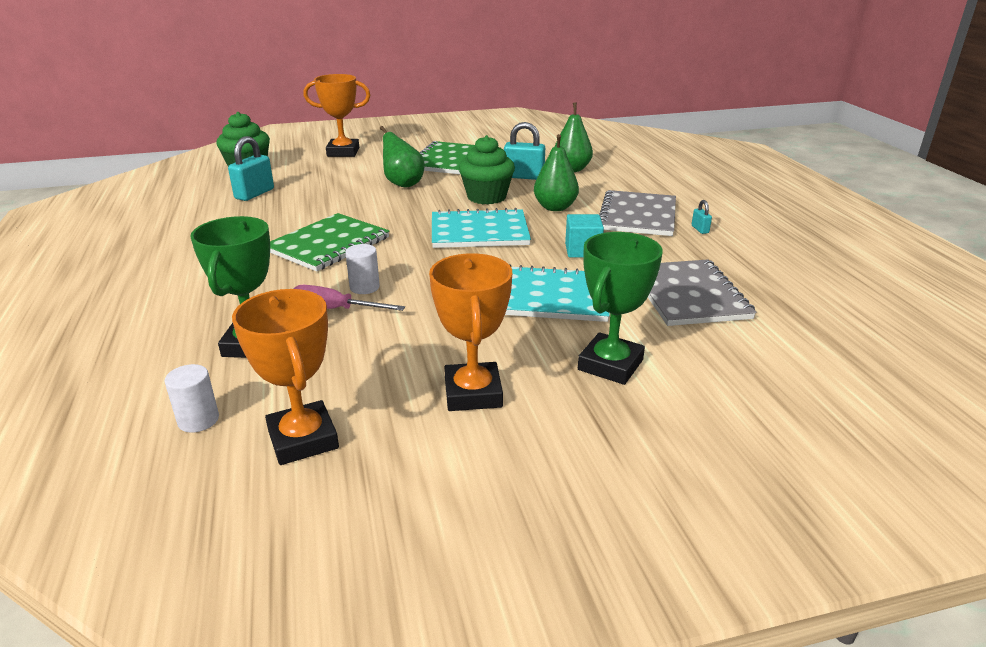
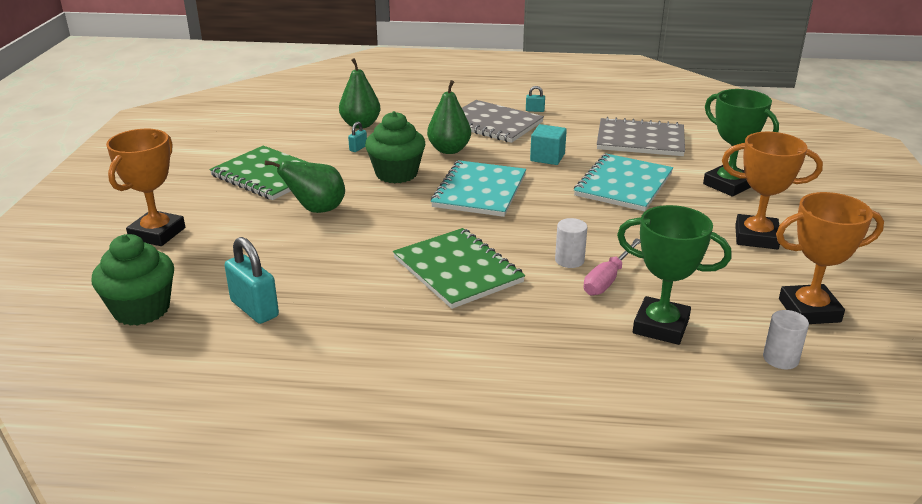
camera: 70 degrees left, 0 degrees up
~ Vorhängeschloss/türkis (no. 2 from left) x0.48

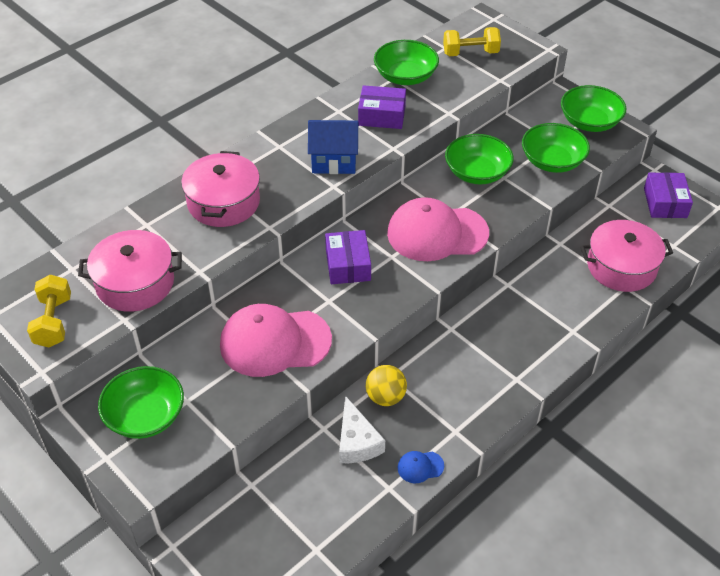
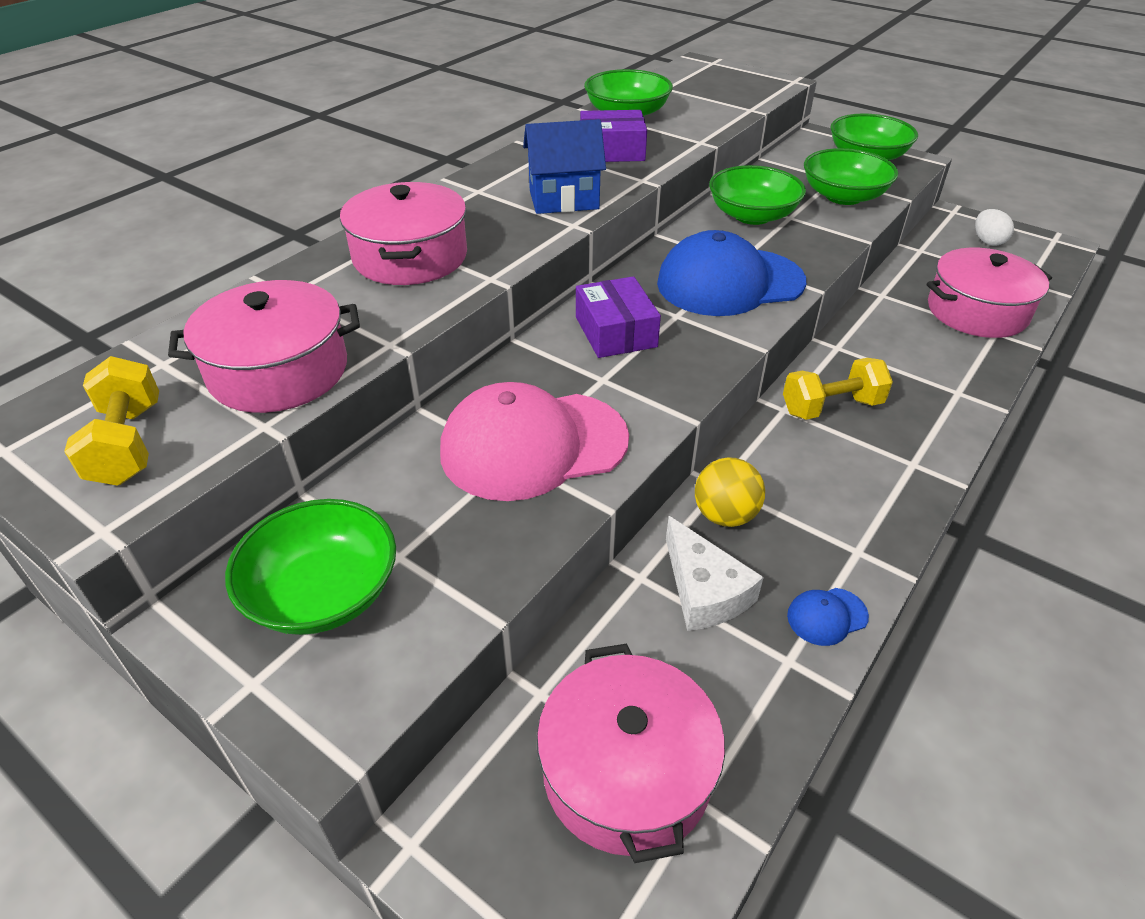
camera: 10 degrees left, 5 degrees down
+ Kochtopf/rosa (no. 3 from left)
~ Kappe/rosa (no. 2 from left) to Kappe/blau (no. 1 from left)
~ Hantel/gelb (no. 2 from left)
~ Schachtel/lila (no. 3 from left) to Ei/weiß

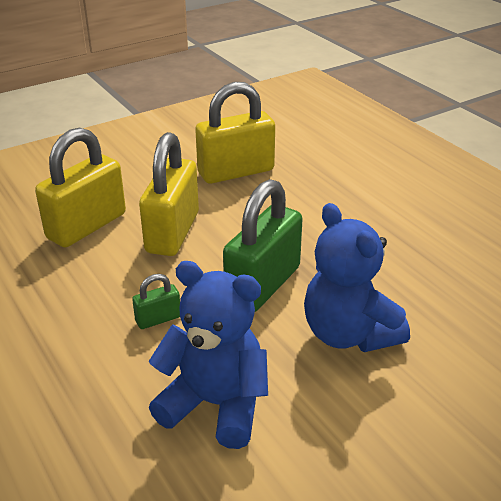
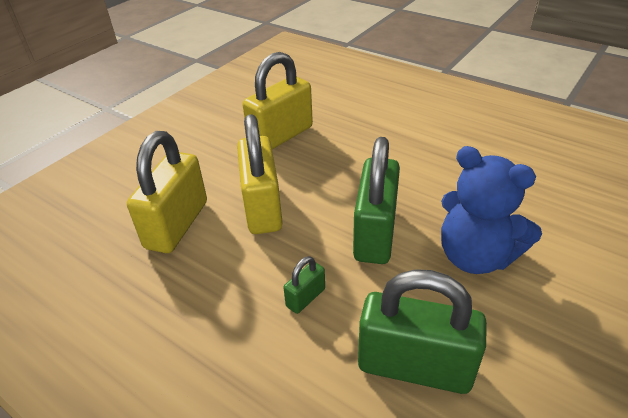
camera: 20 degrees left, 5 degrees up
~ Teddybär/blau (no. 1 from left) to Vorhängeschloss/grün (no. 3 from left)

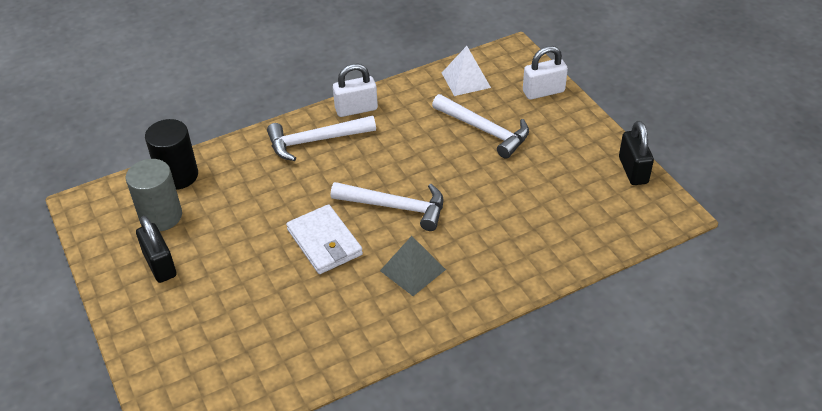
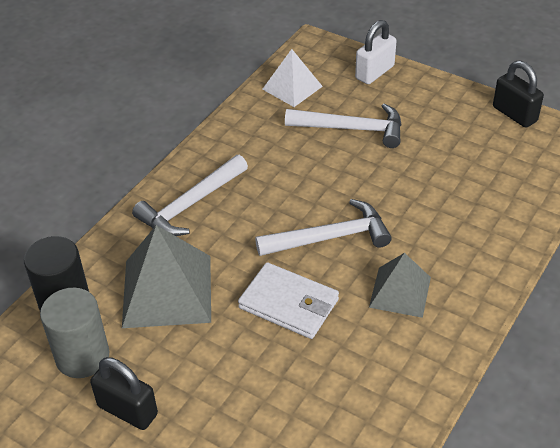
camera: 30 degrees left, 0 degrees up
+ Pyramide/grau (no. 1 from left)
- Vorhängeschloss/weiß (no. 1 from left)

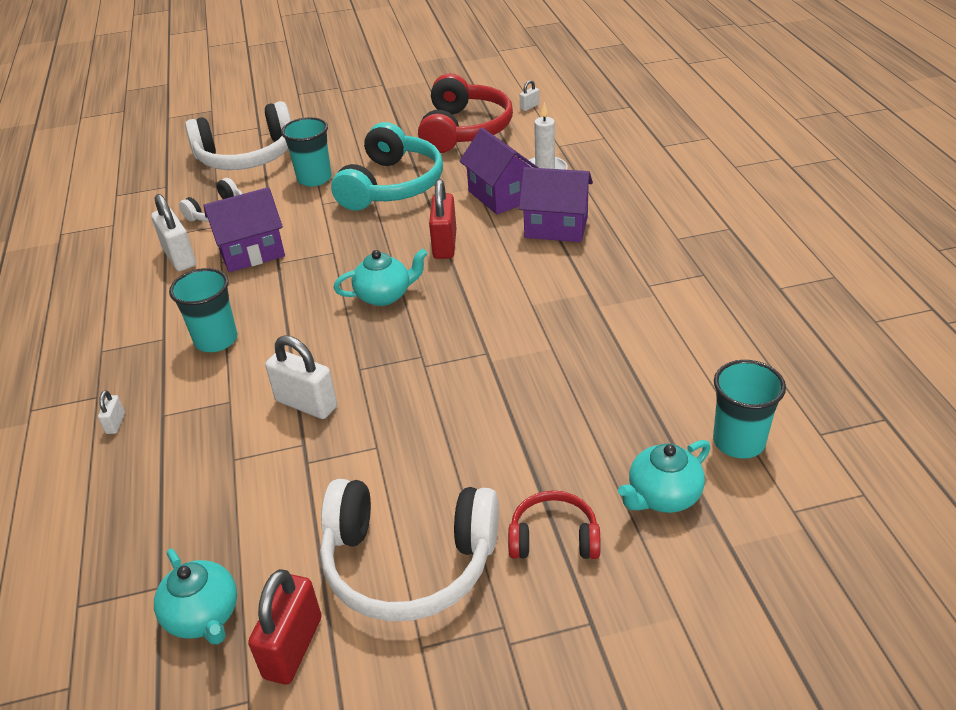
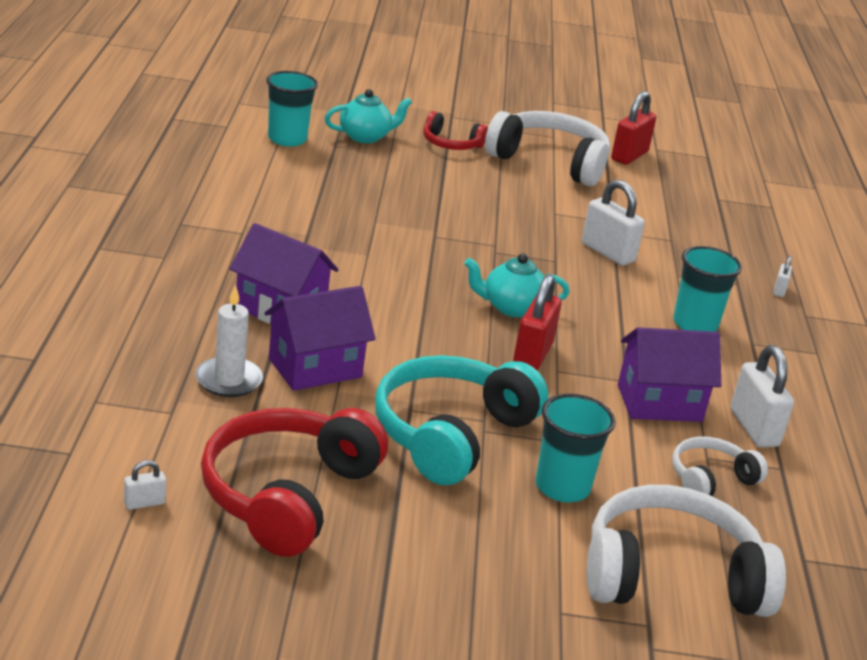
camera: 170 degrees left, 10 degrees down
~ Haus/lila (no. 2 from left) 75 degrees clockwise
~ Vorhängeschloss/rot (no. 2 from left in the first image) to Vorhängeschloss/rot (no. 1 from left)
- Teekanne/türkis (no. 1 from left)

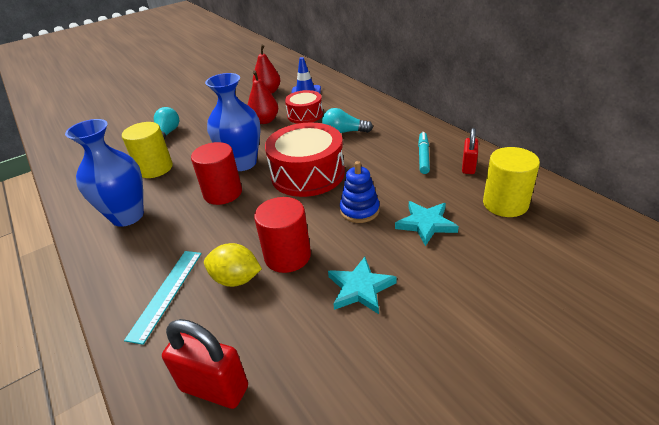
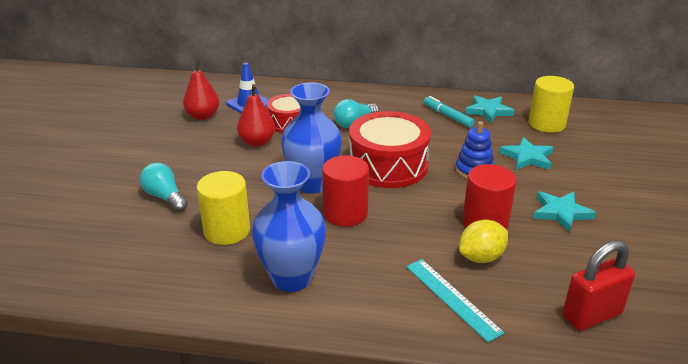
camera: 50 degrees left, 5 degrees down
~ Vorhängeschloss/rot (no. 2 from left) to Stern/türkis (no. 1 from left)

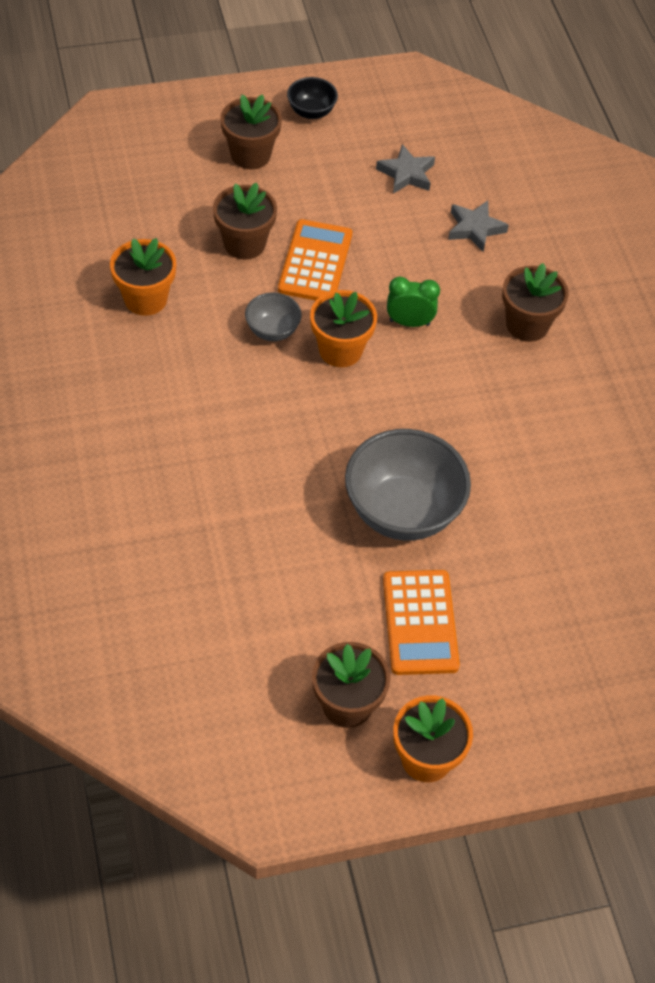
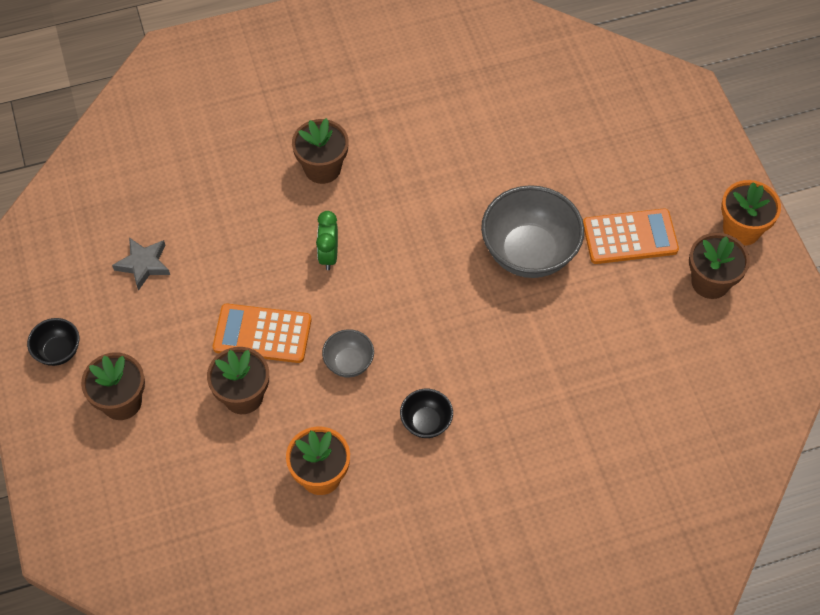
camera: 90 degrees left, 5 degrees up
+ Schüssel/schwarz (no. 2 from left)
- Blumentopf/orange (no. 2 from left)
- Stern/grau (no. 2 from left)

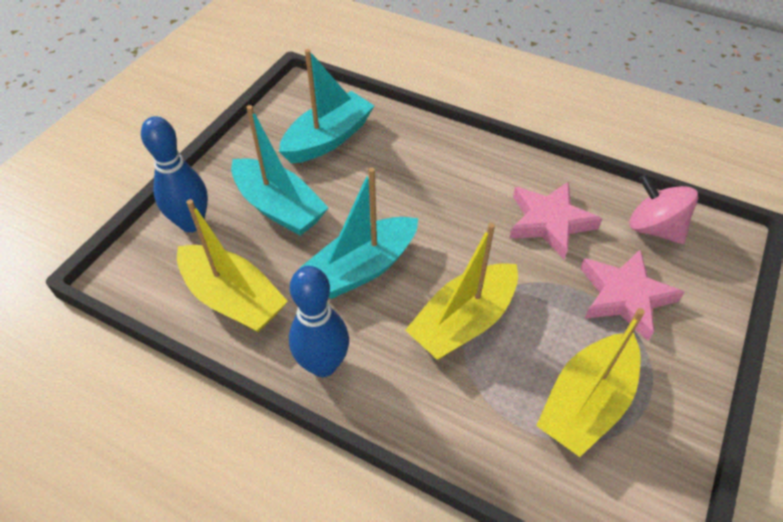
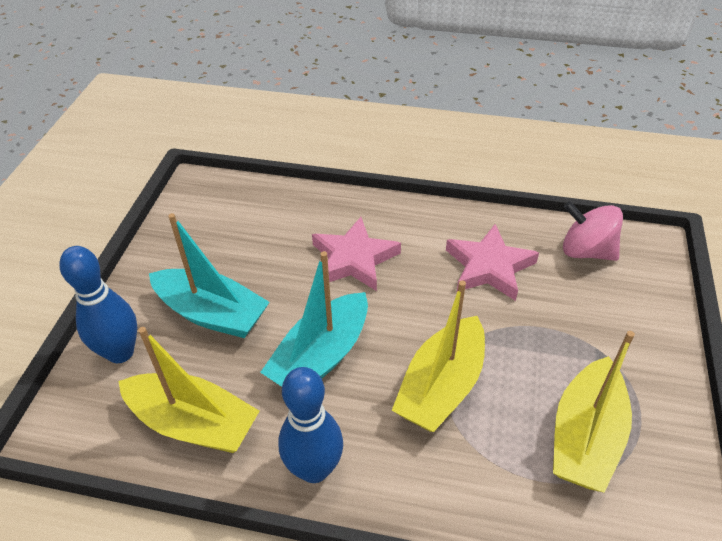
camera: 15 degrees left, 5 degrees down
~ Stern/rosa (no. 2 from left in the first image) to Stern/rosa (no. 1 from left)
- Boot/türkis (no. 2 from left)

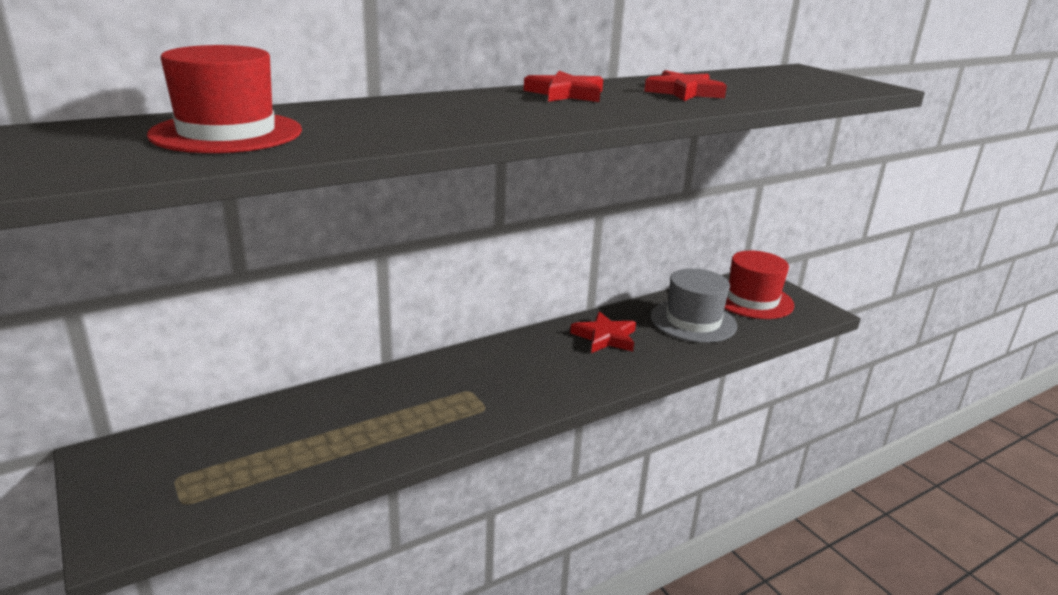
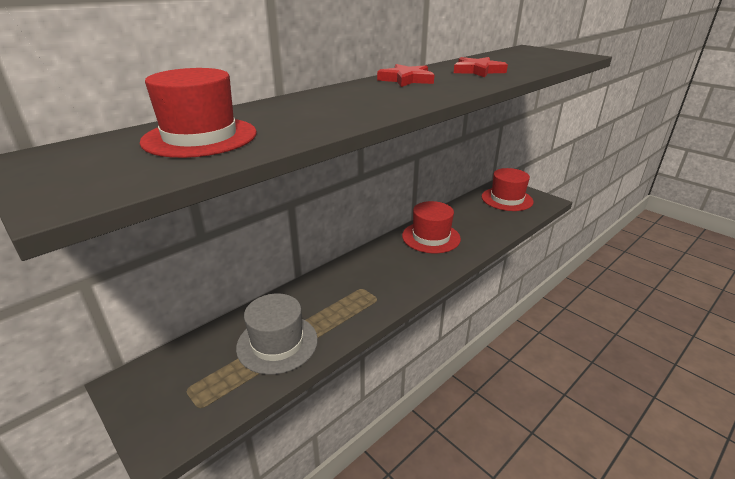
camera: 10 degrees left, 5 degrees up
~ Hut/grau
~ Stern/rot (no. 2 from left) to Hut/rot (no. 2 from left)

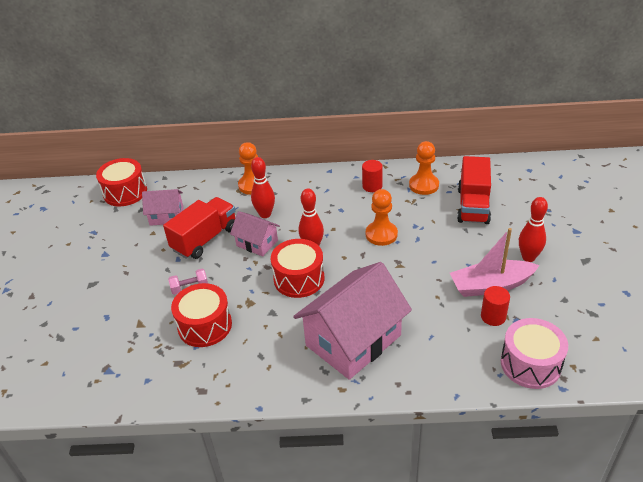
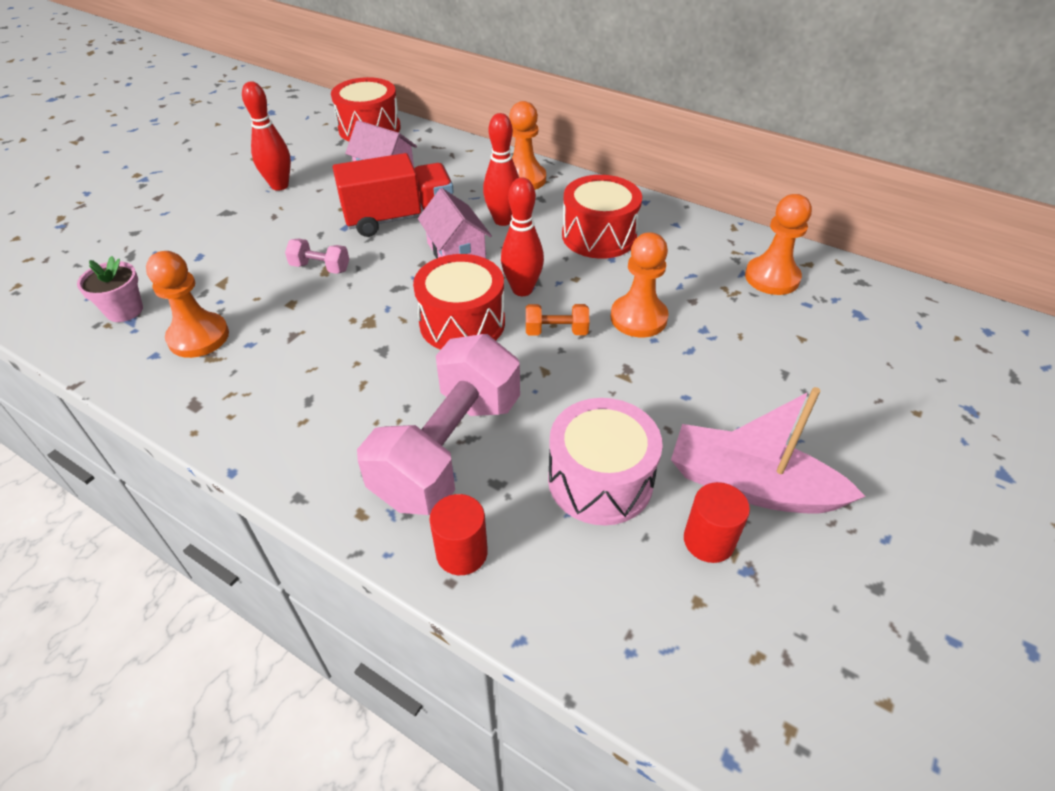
camera: 30 degrees right, 5 degrees up
+ Blumentopf/rosa
+ Bauer/orange (no. 1 from left)
~ Bowlingkegel/rot (no. 3 from left in the first image) to Bowlingkegel/rot (no. 1 from left)
~ Haus/rosa (no. 3 from left) to Hantel/rosa (no. 2 from left)
~ Vollzylinder/rot (no. 1 from left)
+ Hantel/orange
~ Trommel/rosa
~ Trommel/rot (no. 2 from left in the first image) to Trommel/rot (no. 3 from left)
- Lastwagen/rot (no. 2 from left)

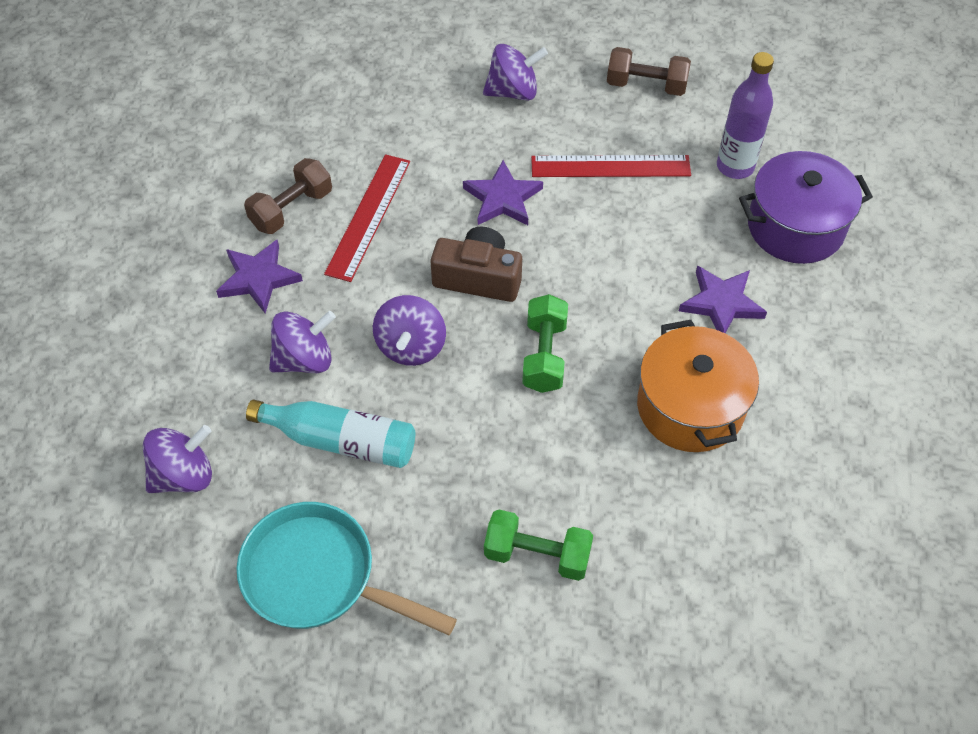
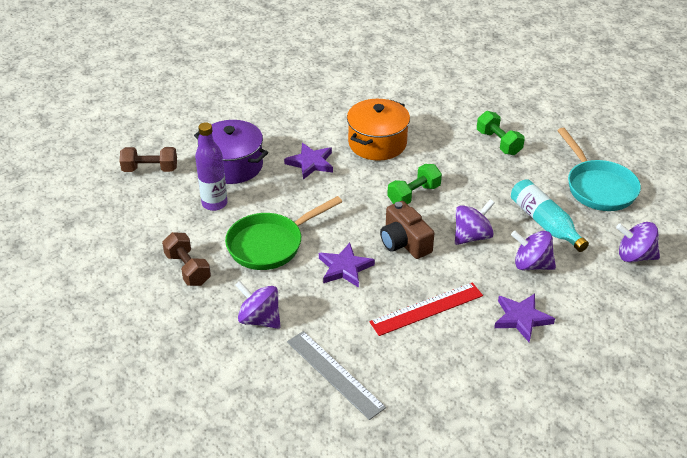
camera: 135 degrees left, 15 degrees down
~ Hantel/braun (no. 1 from left)
~ Lineal/rot (no. 2 from left) to Pfanne/grün
+ Lineal/grau

